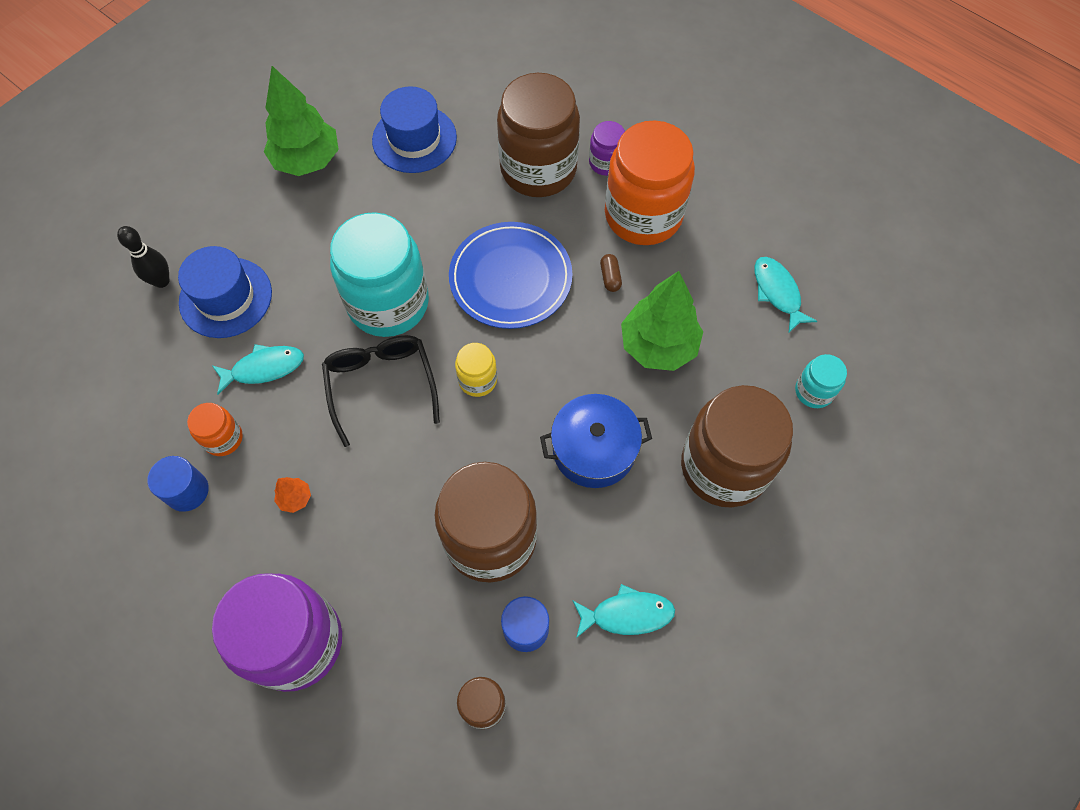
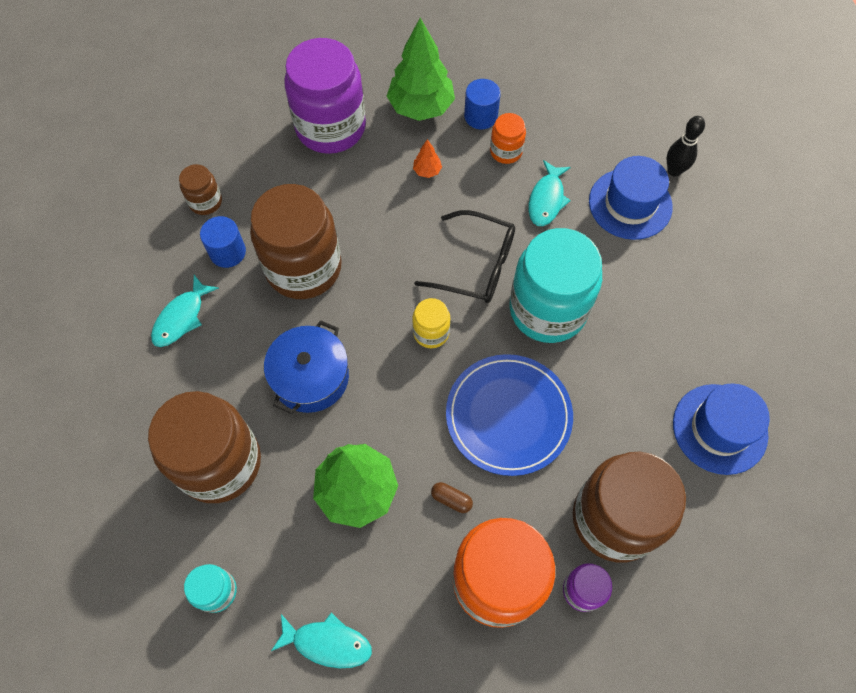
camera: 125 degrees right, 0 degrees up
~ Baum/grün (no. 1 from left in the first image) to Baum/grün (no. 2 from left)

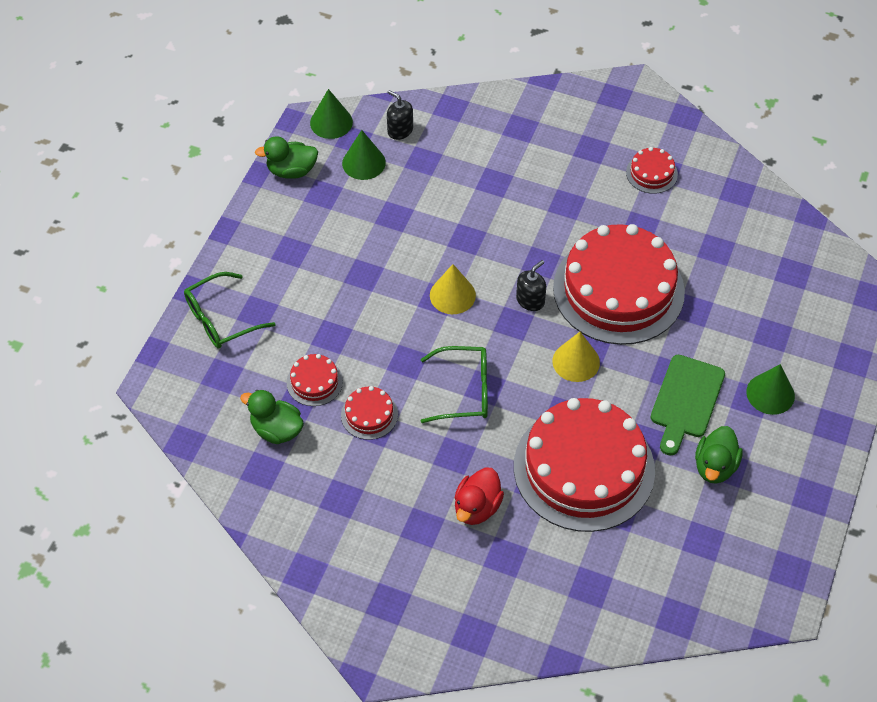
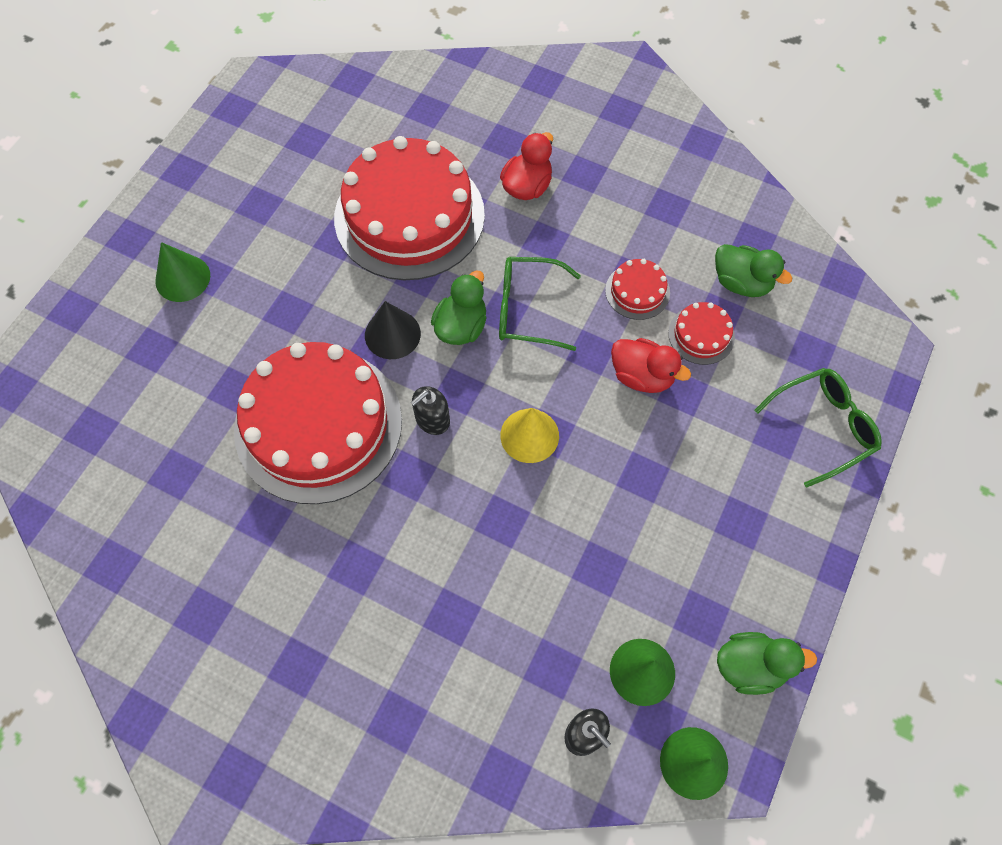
camera: 175 degrees left, 10 degrees up
~ Kegel/gelb (no. 2 from left) to Kegel/schwarz
~ Ente/grün (no. 3 from left in the first image) to Ente/grün (no. 1 from left)
+ Ente/rot (no. 2 from left)
- Kuchen/rot (no. 5 from left)
- Schneidebrett/grün

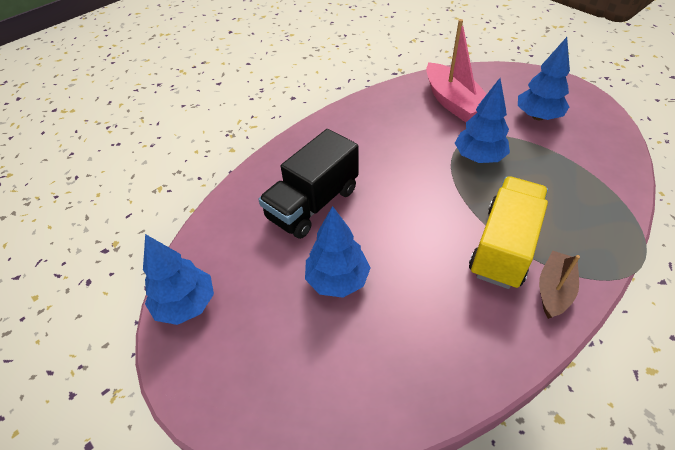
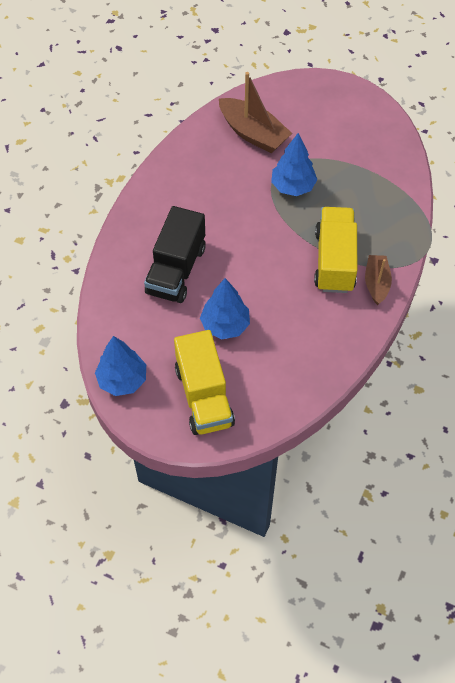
camera: 25 degrees left, 10 degrees up
+ Lastwagen/gelb (no. 1 from left)
~ Boot/rosa to Boot/braun (no. 1 from left)
- Baum/blau (no. 4 from left)

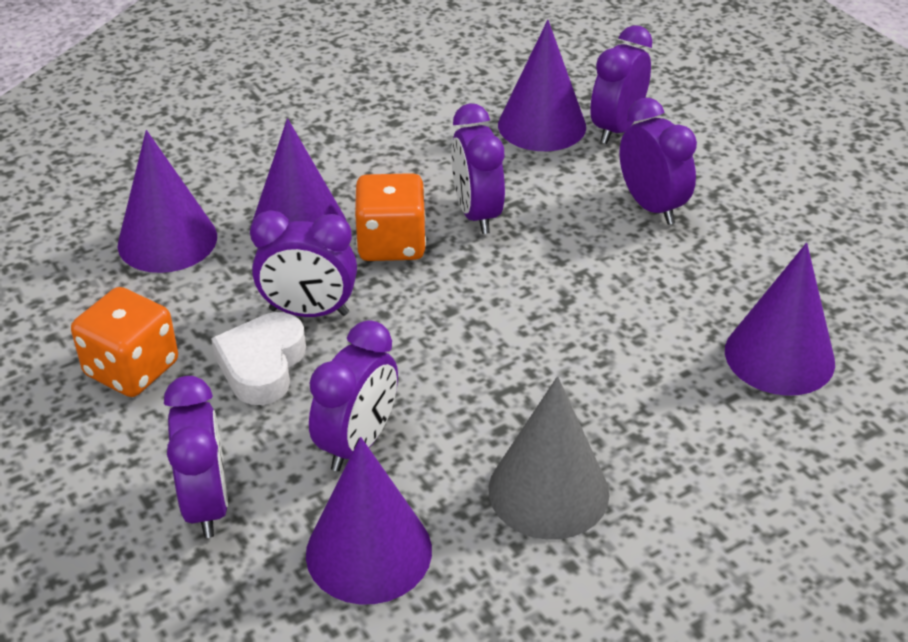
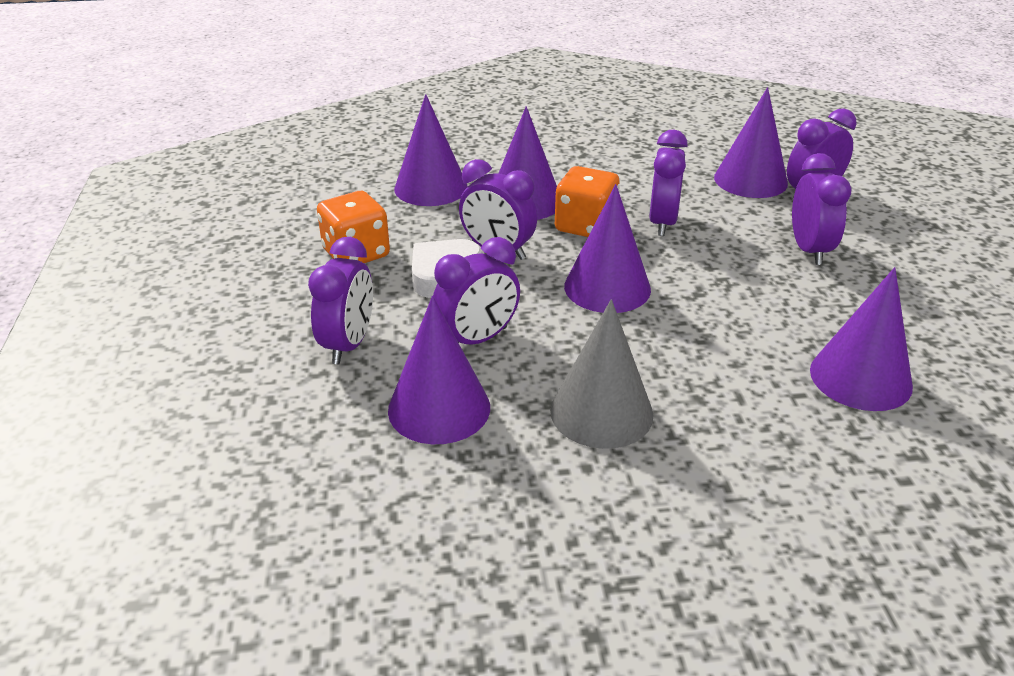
camera: 25 degrees right, 5 degrees down
+ Kegel/lila (no. 4 from left)

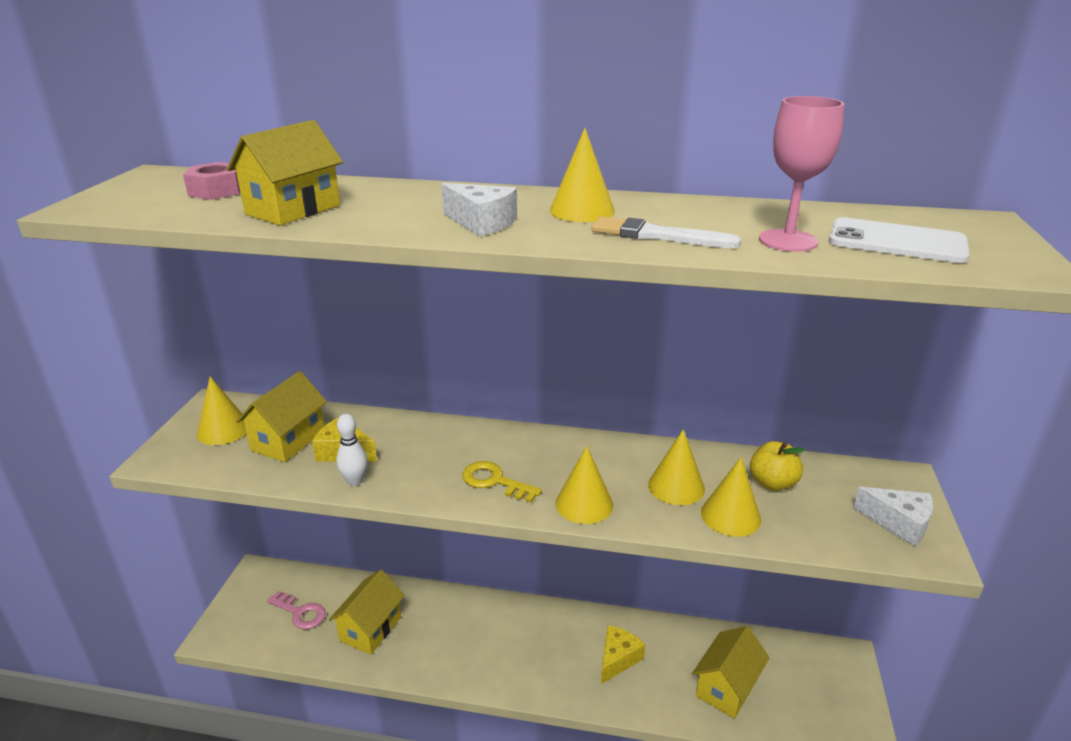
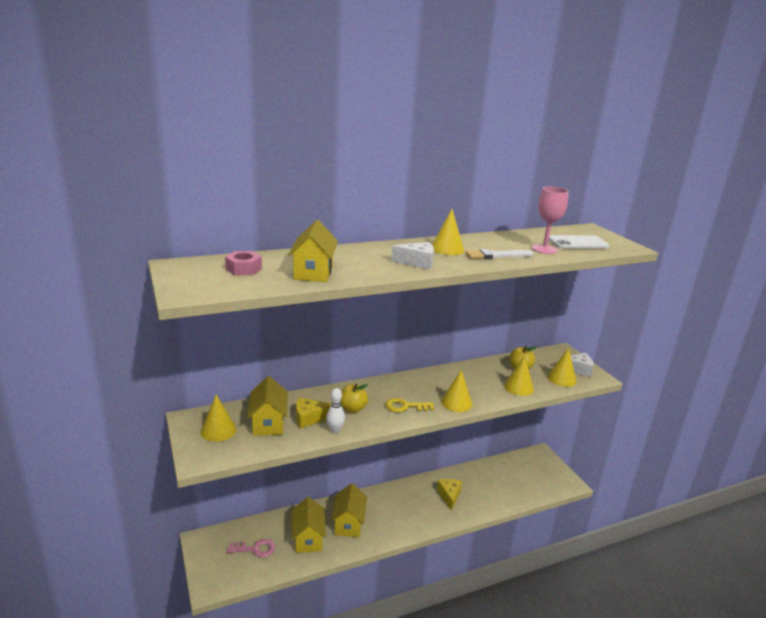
camera: 35 degrees left, 5 degrees down
~ Haus/gelb (no. 4 from left)
+ Apfel/gelb (no. 1 from left)
~ Kegel/gelb (no. 4 from left in the first image) to Kegel/gelb (no. 5 from left)

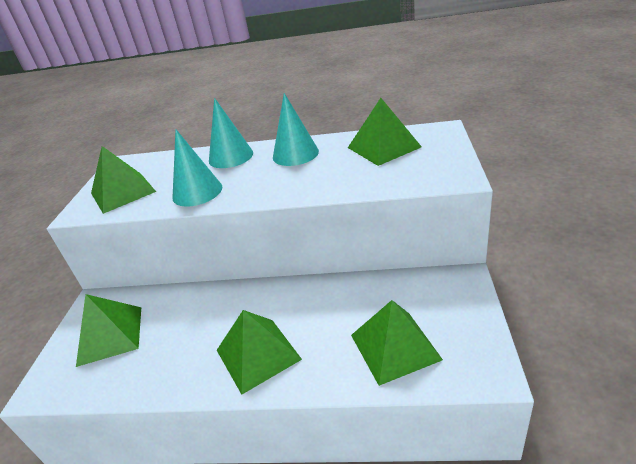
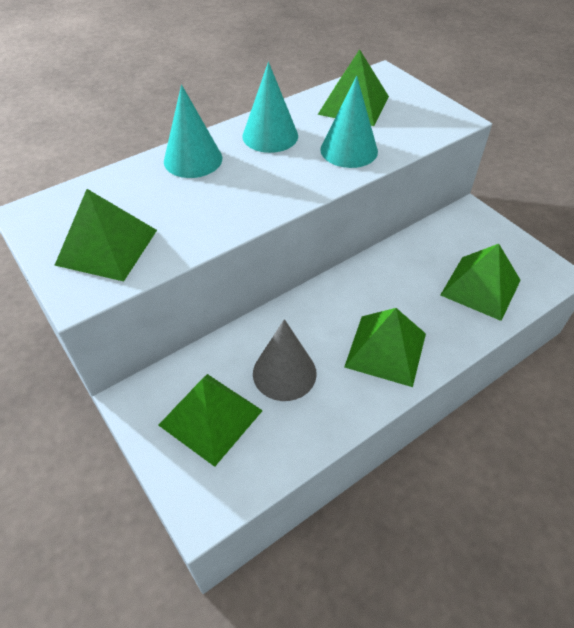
camera: 45 degrees left, 15 degrees up
+ Kegel/grau
~ Kegel/türkis (no. 1 from left in the first image) to Kegel/türkis (no. 3 from left)

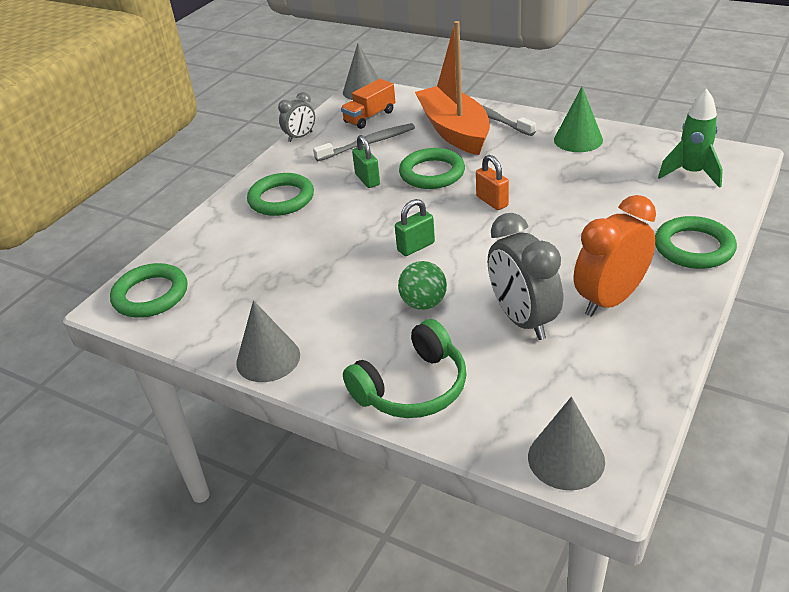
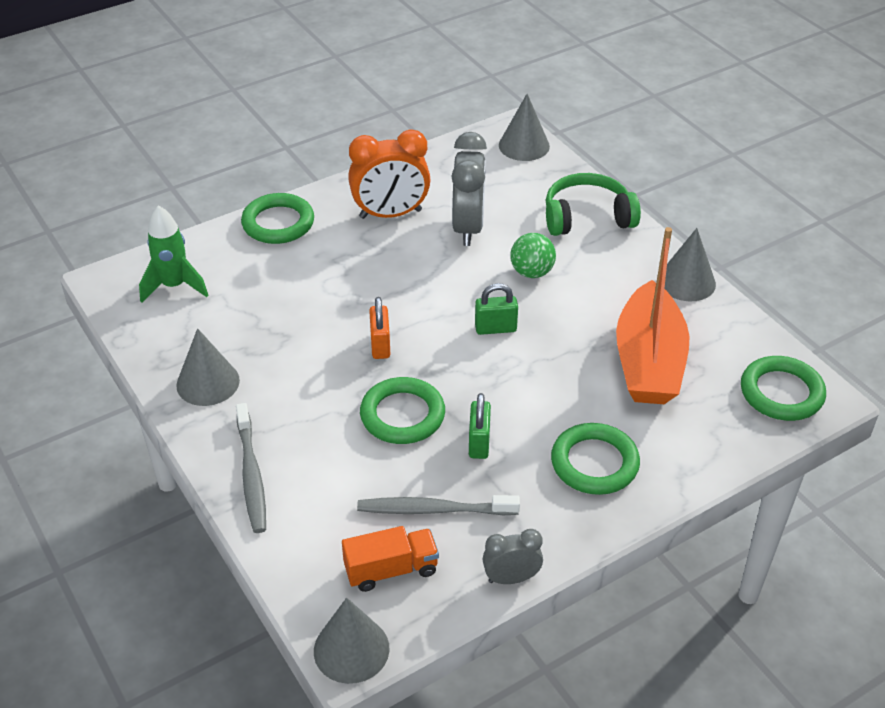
camera: 155 degrees left, 5 degrees up
~ Kegel/grün to Kegel/grau (no. 1 from left)
~ Boot/orange

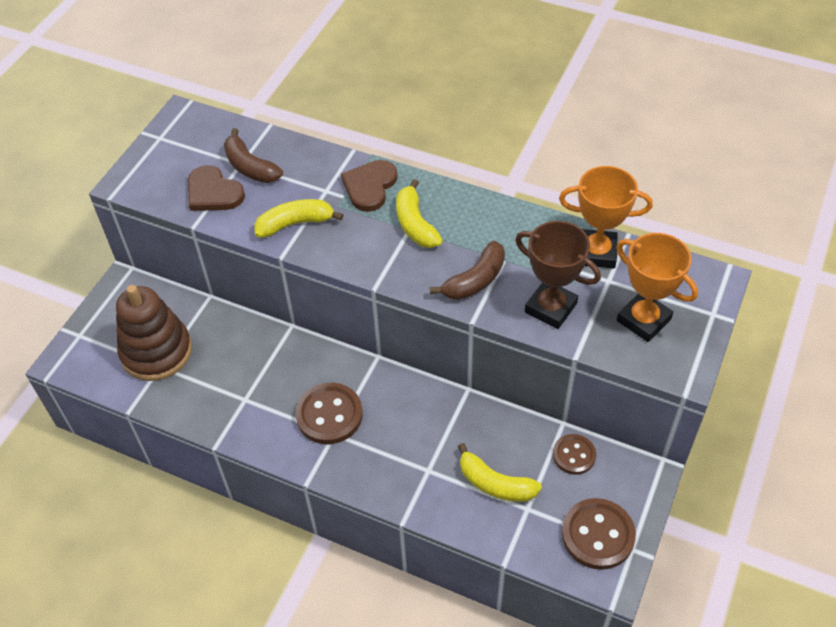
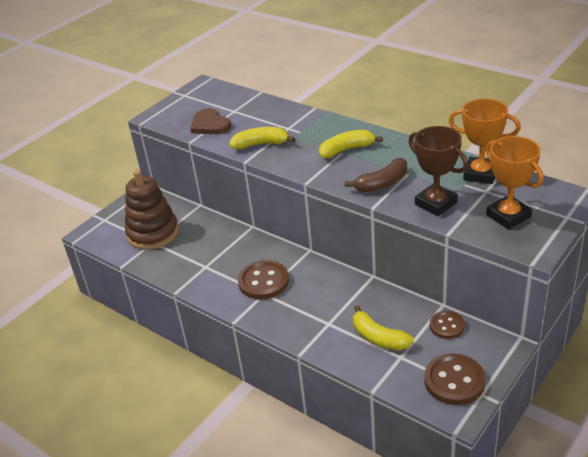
camera: 15 degrees right, 15 degrees down
~ Banane/gelb (no. 2 from left) 75 degrees clockwise
- Banane/braun (no. 1 from left)
- Herz/braun (no. 2 from left)

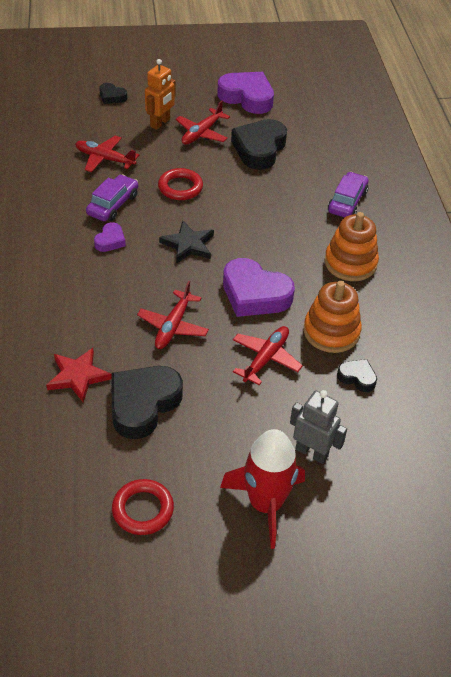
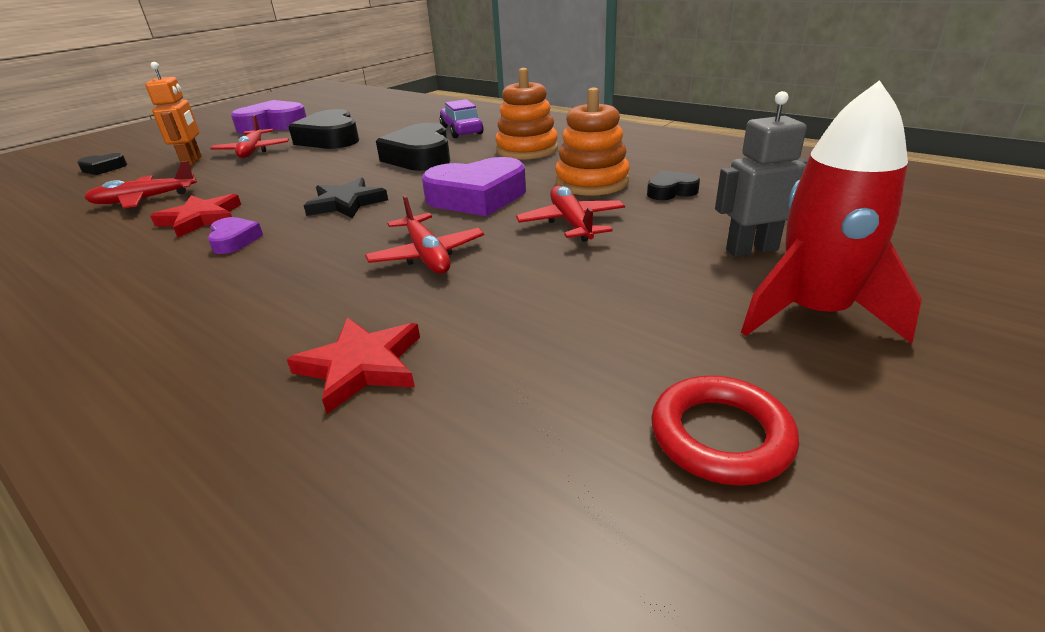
camera: 40 degrees left, 15 degrees down
~ Auto/lila (no. 1 from left) to Stern/rot (no. 1 from left)
~ Herz/schwarz (no. 2 from left in the first image) to Herz/schwarz (no. 3 from left)
- Ring/rot (no. 2 from left)

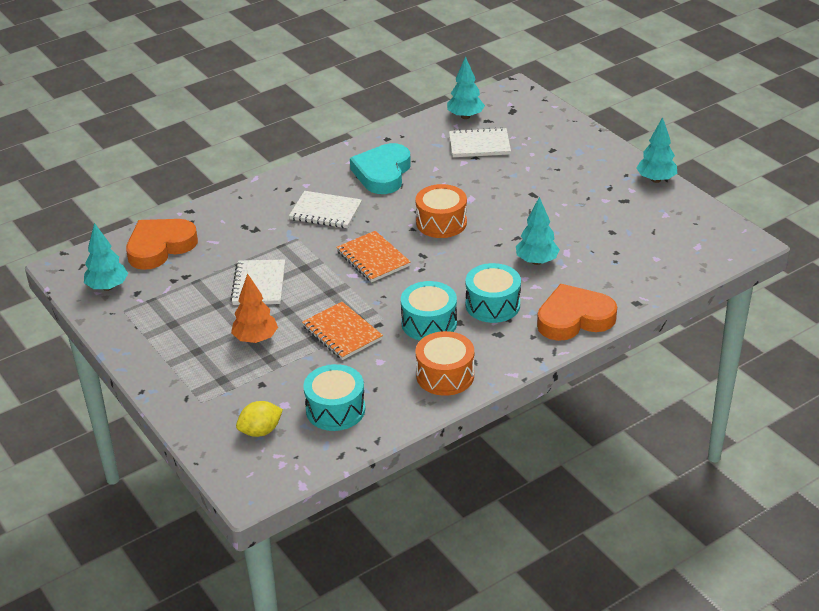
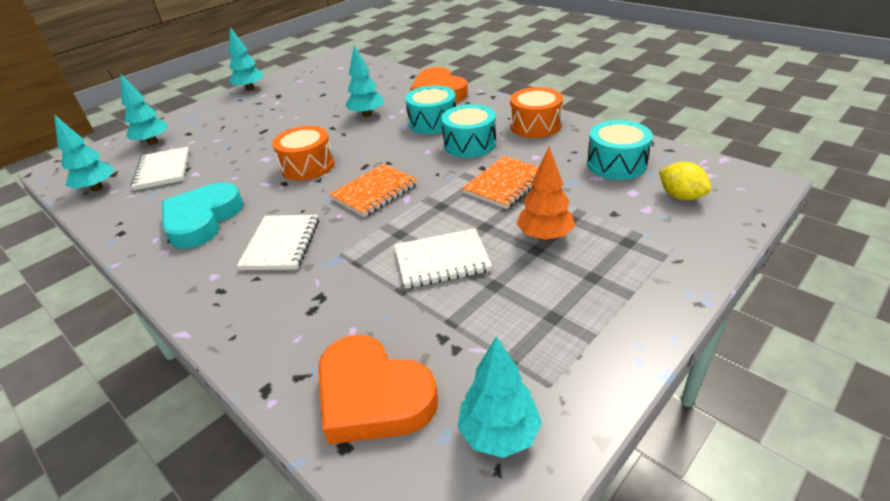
camera: 100 degrees left, 0 degrees up
+ Baum/türkis (no. 2 from left)
~ Herz/türkis 105 degrees clockwise

